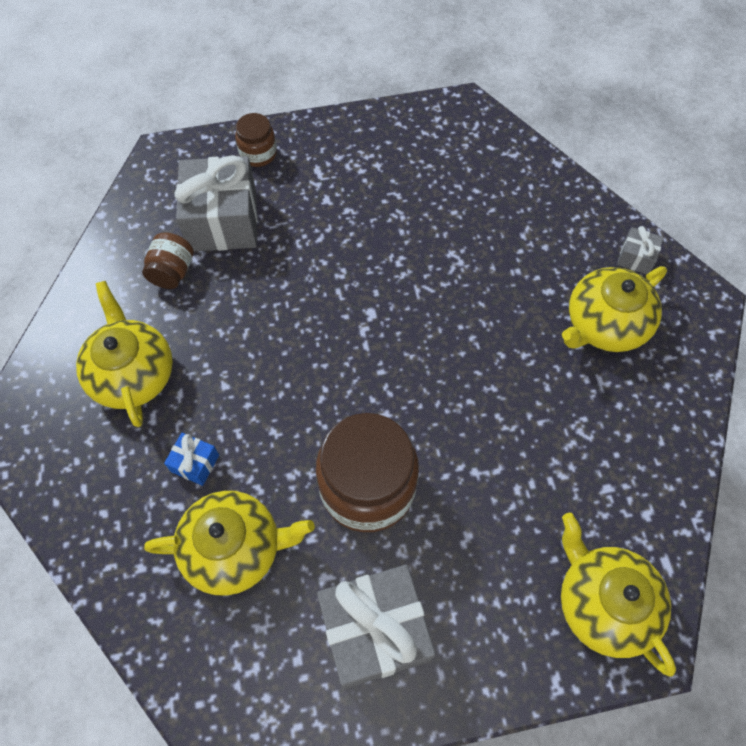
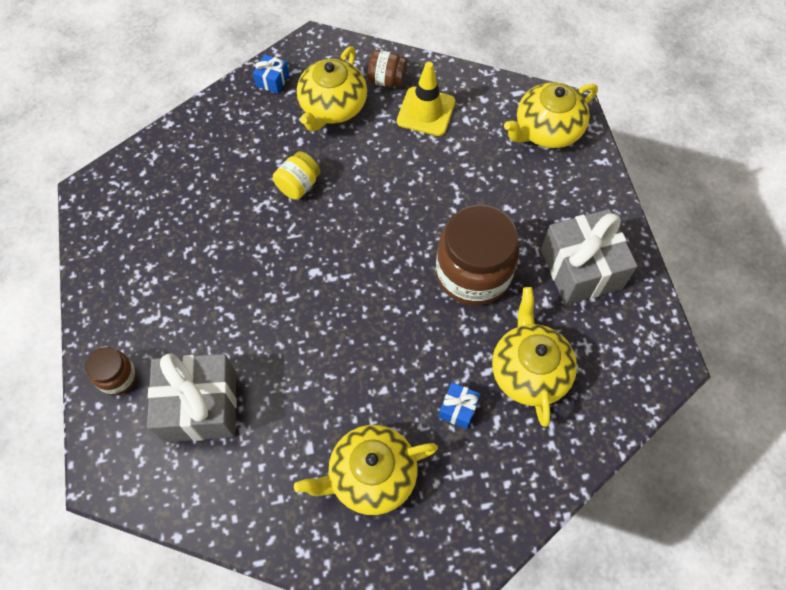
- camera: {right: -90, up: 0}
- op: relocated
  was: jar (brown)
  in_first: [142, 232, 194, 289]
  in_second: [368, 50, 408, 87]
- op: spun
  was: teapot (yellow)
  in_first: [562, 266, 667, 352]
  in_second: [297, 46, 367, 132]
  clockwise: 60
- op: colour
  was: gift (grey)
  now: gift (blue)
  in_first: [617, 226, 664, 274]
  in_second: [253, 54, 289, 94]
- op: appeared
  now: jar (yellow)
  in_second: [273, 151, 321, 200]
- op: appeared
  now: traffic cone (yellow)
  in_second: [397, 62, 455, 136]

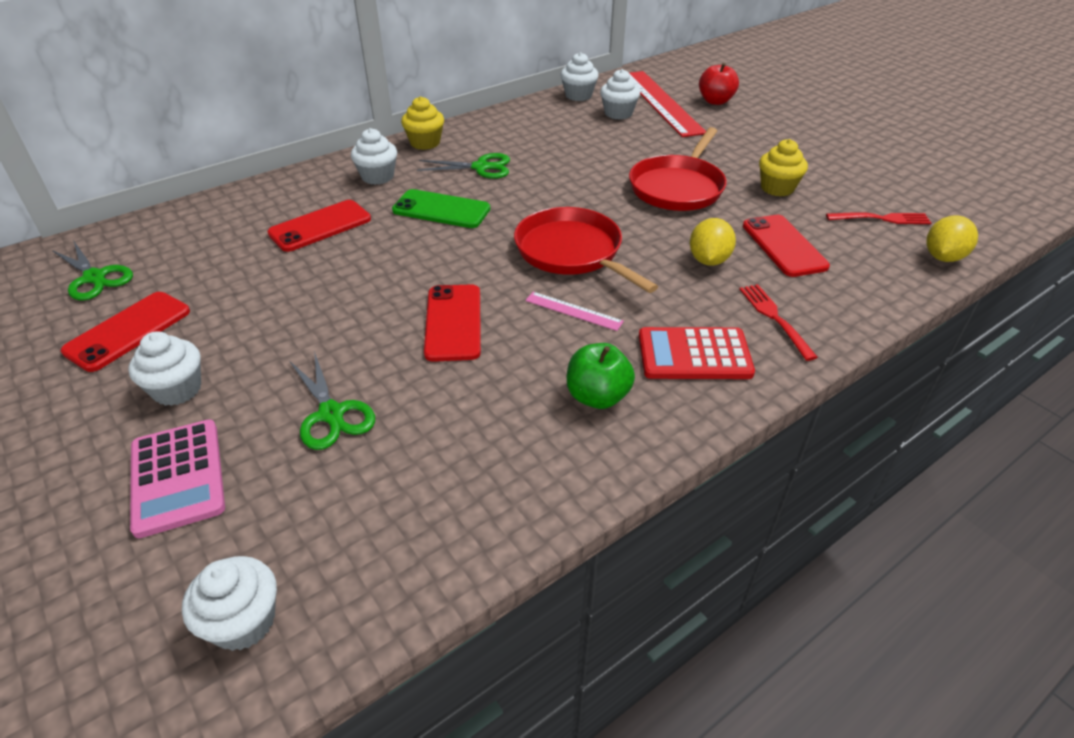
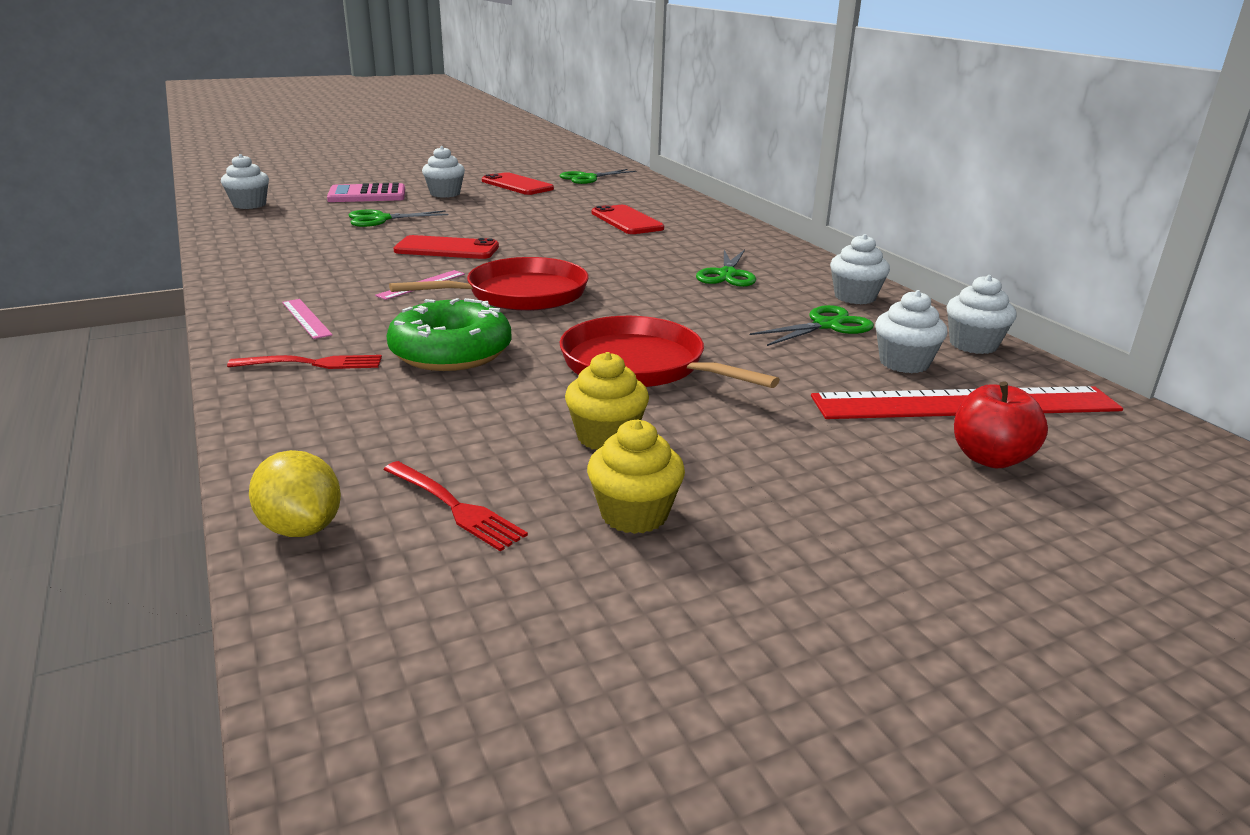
- camera: {right: 100, up: -15}
- op: relocated
  was: cupcake (white)
  in_first: [351, 128, 397, 185]
  in_second: [830, 234, 890, 304]
- op: missing
  was: phone (green)
  in_first: [392, 189, 490, 228]
- op: relocated
  was: cupcake (yellow)
  in_first: [401, 96, 444, 150]
  in_second: [587, 419, 685, 534]
- op: missing
  was: apple (green)
  in_first: [567, 343, 635, 409]
- op: exchanged
  was: calculator (red)
  now: ruler (pink)
  in_first: [639, 327, 755, 379]
  in_second: [282, 299, 333, 339]
- op: exchanged
  was: lemon (yellow)
  now: donut (green)
  in_first: [690, 218, 736, 266]
  in_second: [386, 298, 512, 371]
- op: missing
  was: phone (red)
  in_first: [743, 215, 830, 277]
- op: spun
  was: fork (red)
  in_first: [826, 212, 931, 224]
  in_second: [383, 461, 528, 551]
  clockwise: -60
- op: appeared
  now: scissors (green)
  in_second: [750, 305, 874, 346]

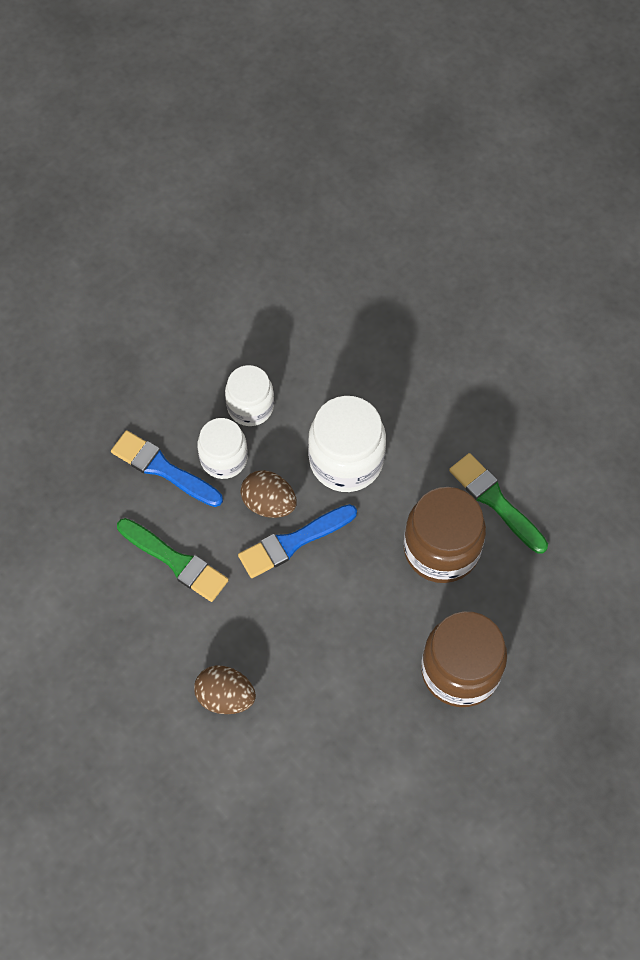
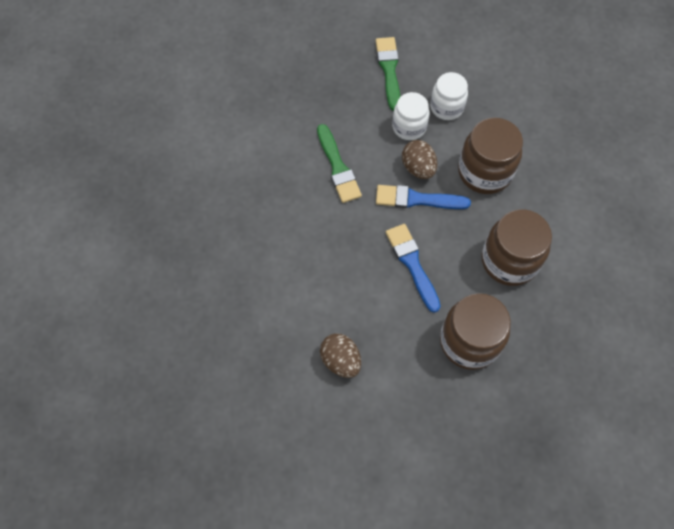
- camera: {right: 35, up: 0}
- op: relocated
  was: brush (blue)
  in_first: [111, 430, 223, 507]
  in_second: [386, 224, 441, 313]
- op: relocated
  was: egg (brown)
  in_first: [194, 665, 256, 714]
  in_second: [320, 333, 361, 378]
- op: colour
  was: jar (white)
  now: jar (brown)
  in_first: [308, 396, 386, 492]
  in_second: [458, 118, 523, 194]
- op: relocated
  was: brush (green)
  in_first: [449, 453, 548, 554]
  in_second: [376, 37, 400, 111]

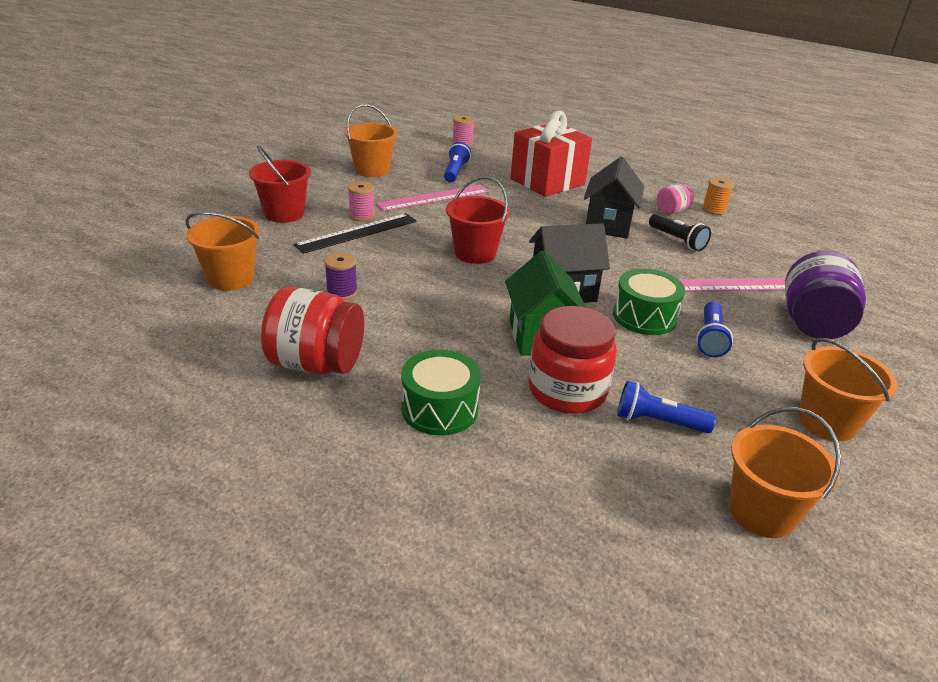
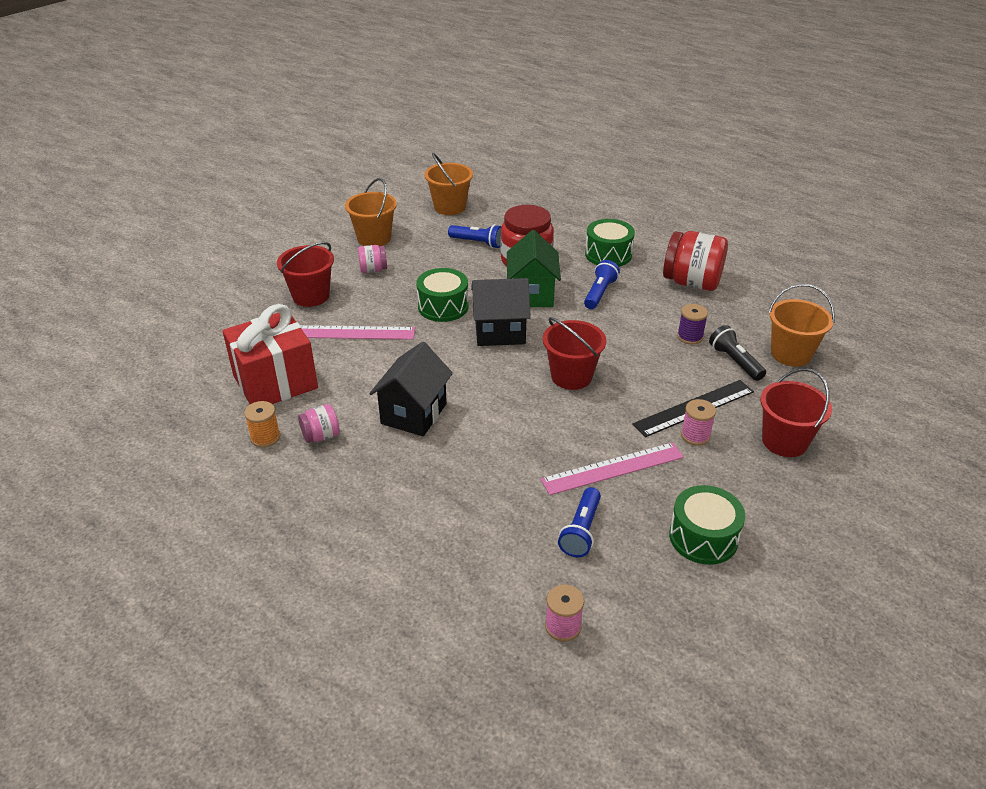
- camera: {right: -170, up: 5}
- op: exchanged
  was: bucket (orange)
  now: drum (green)
  in_first: [345, 104, 398, 177]
  in_second: [669, 485, 745, 565]
- op: relocated
  was: gift (red)
  in_first: [511, 111, 592, 197]
  in_second: [223, 304, 318, 404]
- op: relocated
  was: flashlight (black)
  in_first: [649, 214, 711, 251]
  in_second: [709, 325, 766, 381]
- op: relocated
  was: flashlight (blue)
  in_first: [696, 302, 733, 357]
  in_second: [584, 260, 620, 309]
- op: exchanged
  was: jar (purple)
  now: bucket (red)
  in_first: [785, 251, 866, 339]
  in_second: [277, 242, 334, 307]
- op: appeared
  now: jar (pink)
  in_second: [358, 245, 387, 273]

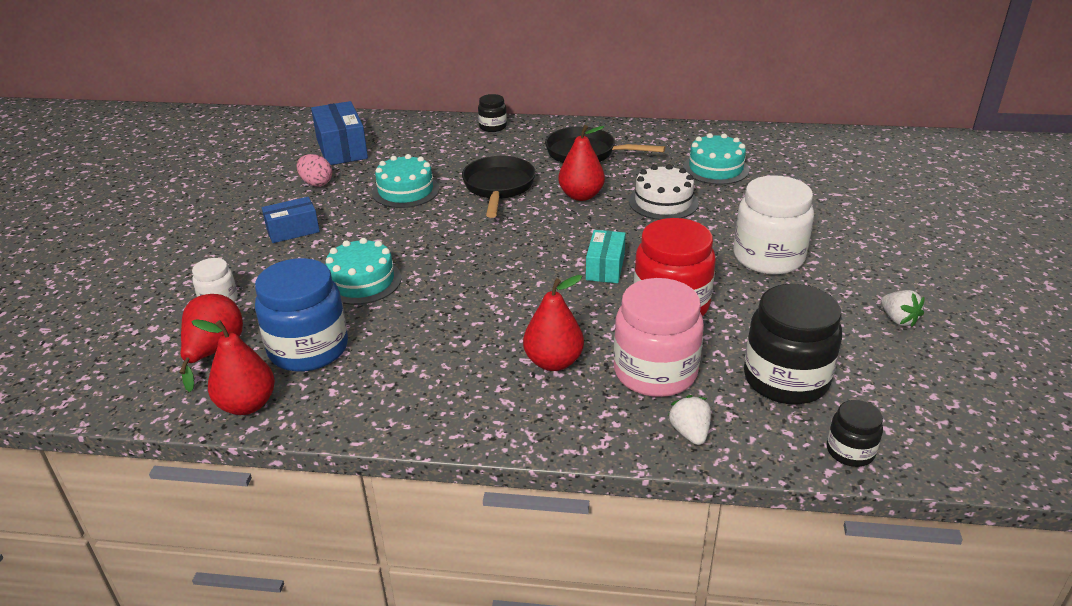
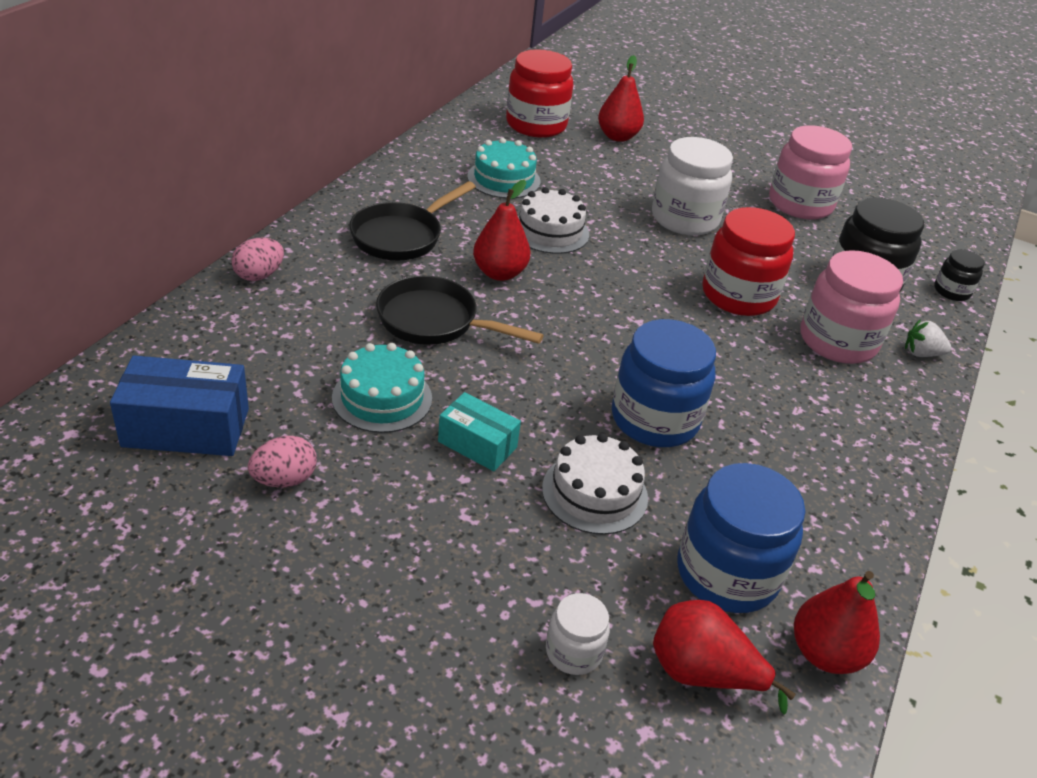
- camera: {right: -75, up: 5}
- op: missing
  was: box (blue)
  in_first: [262, 197, 320, 243]
- op: colour
  was: cake (turquoise)
  now: cake (white)
  in_first: [325, 238, 402, 305]
  in_second: [542, 433, 648, 535]
- op: exchanged
  was: jar (black)
  now: egg (pink)
  in_first: [478, 94, 507, 132]
  in_second: [231, 238, 284, 281]
- op: relocated
  was: pear (red)
  in_first: [523, 275, 584, 371]
  in_second: [598, 55, 644, 142]
- op: relocated
  was: box (turquoise)
  in_first: [586, 230, 626, 283]
  in_second: [438, 392, 521, 471]
- op: exchanged
  was: strawberry (white)
  now: jar (pink)
  in_first: [881, 290, 924, 327]
  in_second: [769, 125, 852, 220]
- op: appeared
  now: jar (red)
  in_second: [506, 49, 574, 138]
- op: appeared
  now: jar (blue)
  in_second: [612, 319, 716, 447]

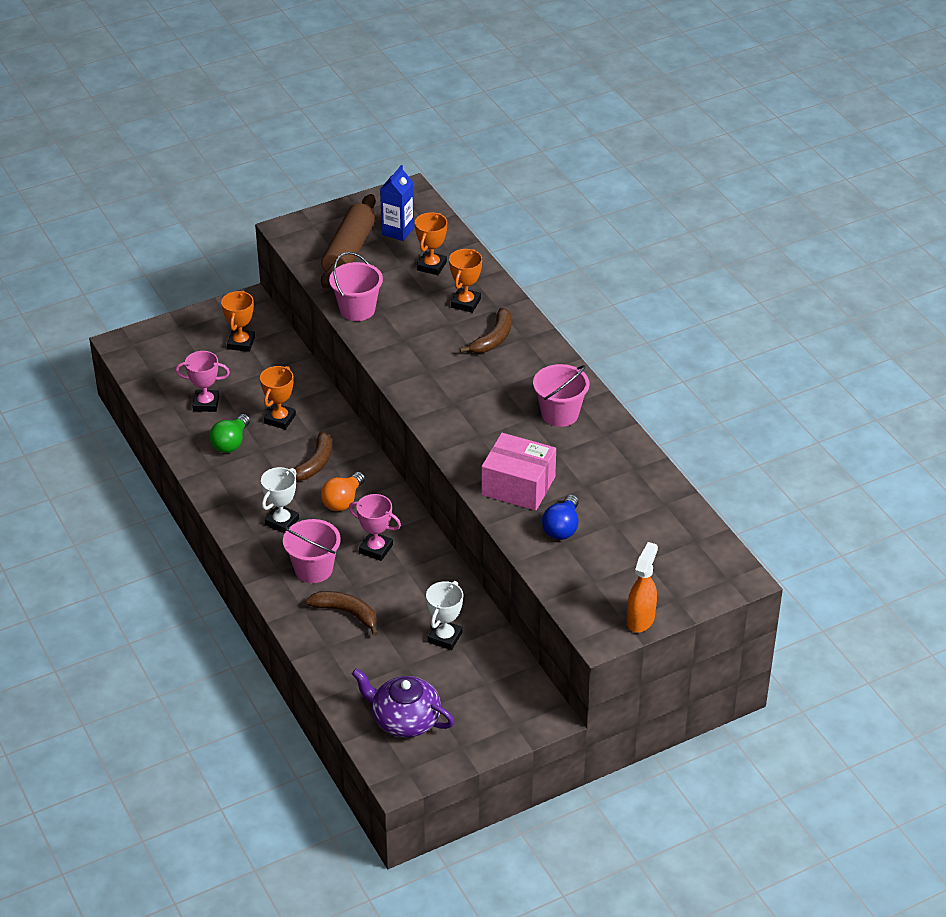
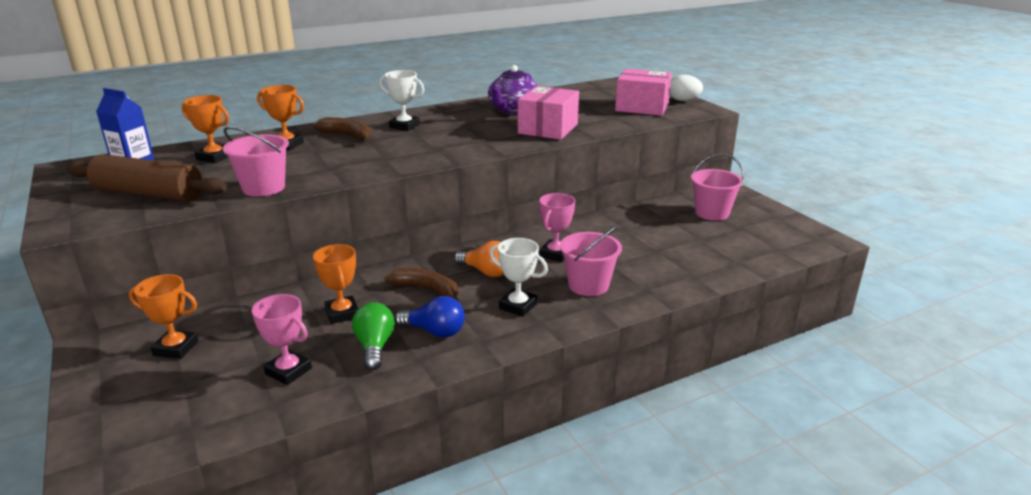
- camera: {right: -90, up: -15}
- op: spun
  was: trophy (pink)
  in_first: [175, 351, 230, 412]
  in_second: [252, 294, 312, 385]
  clockwise: -60
- op: spun
  was: light bulb (green)
  in_first: [209, 414, 250, 453]
  in_second: [352, 302, 395, 370]
  clockwise: -120
- op: spun
  was: trophy (orange)
  in_first: [260, 366, 296, 429]
  in_second: [313, 244, 358, 324]
  clockwise: 45
- op: missing
  was: banana (brown)
  in_first: [306, 591, 378, 636]
- op: relocated
  was: teapot (purple)
  in_first: [352, 668, 454, 738]
  in_second: [488, 65, 538, 114]
- op: relocated
  was: trophy (white)
  in_first: [426, 581, 463, 650]
  in_second: [379, 70, 424, 131]
- op: relocated
  was: bucket (pink)
  in_first: [533, 364, 590, 427]
  in_second: [691, 154, 744, 221]
- op: relocated
  was: light bulb (blue)
  in_first: [542, 494, 579, 540]
  in_second: [395, 296, 465, 338]
- op: exchanged
  was: spray bottle (orange)
  now: egg (white)
  in_first: [627, 542, 658, 633]
  in_second: [670, 75, 703, 101]
- op: appeared
  now: box (pink)
  in_second: [615, 69, 672, 116]

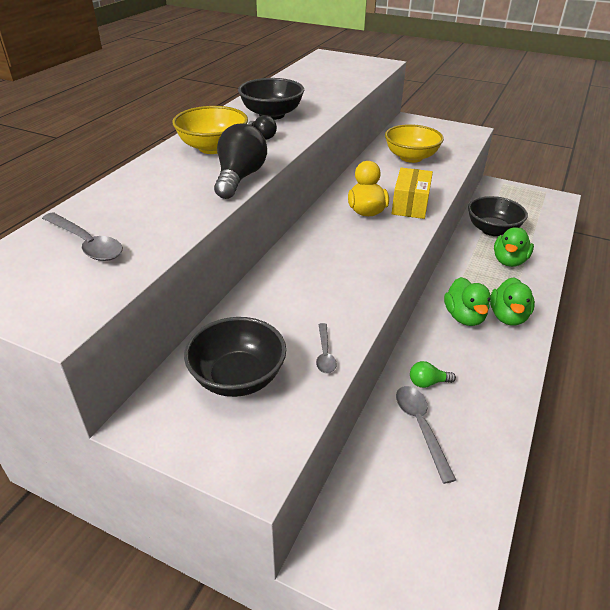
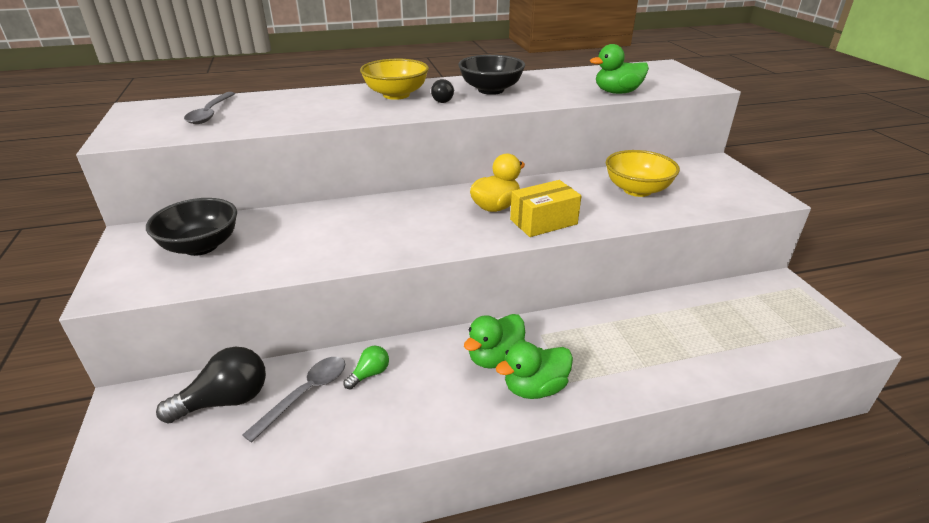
- camera: {right: 50, up: -5}
- op: relocated
  was: light bulb (black)
  in_first: [214, 124, 267, 199]
  in_second: [156, 347, 266, 423]
- op: missing
  was: spoon (grey)
  in_first: [316, 323, 337, 374]
- op: spun
  was: light bulb (green)
  in_first: [410, 361, 456, 388]
  in_second: [343, 346, 389, 390]
  clockwise: 90
- op: missing
  was: bowl (black)
  in_first: [468, 196, 528, 236]
- op: relocated
  was: duck (green)
  in_first: [494, 227, 534, 267]
  in_second: [590, 44, 649, 94]

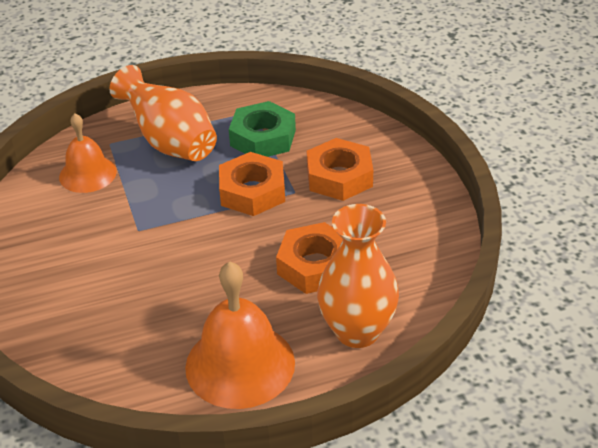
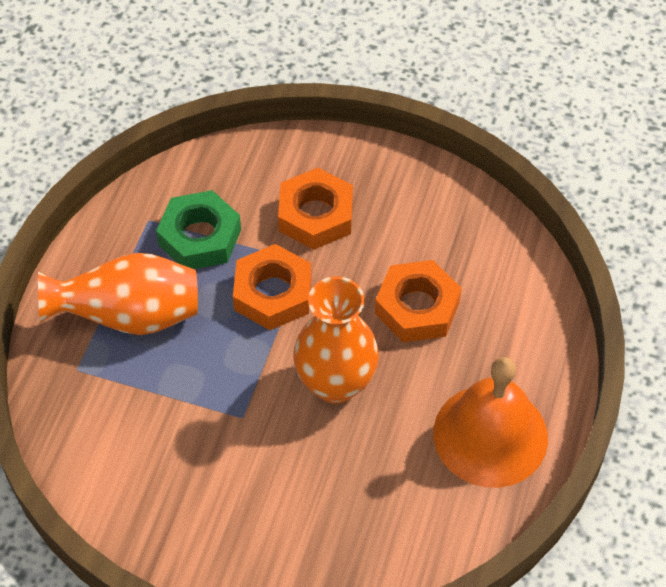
- camera: {right: -55, up: 15}
- op: missing
  was: bell (orange)
  in_first: [59, 113, 117, 193]
- op: relocated
  was: vase (orange)
  in_first: [317, 204, 399, 348]
  in_second: [293, 276, 379, 404]

